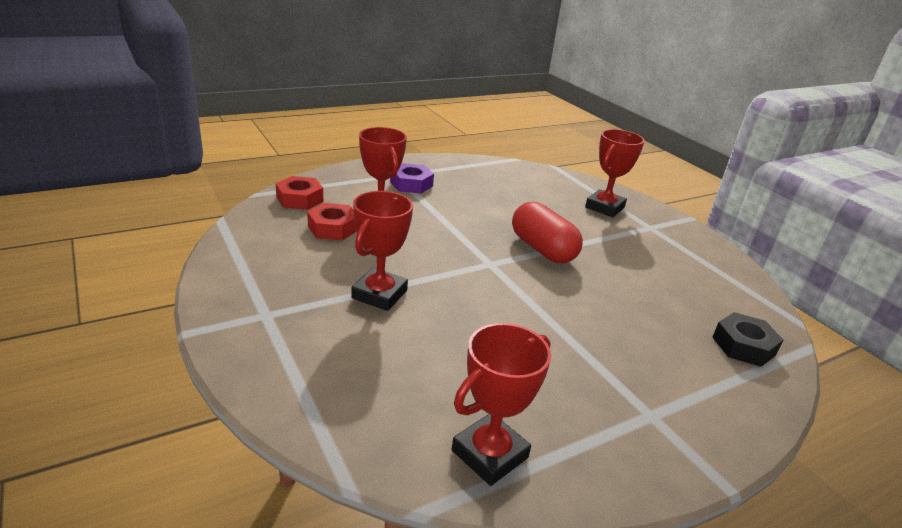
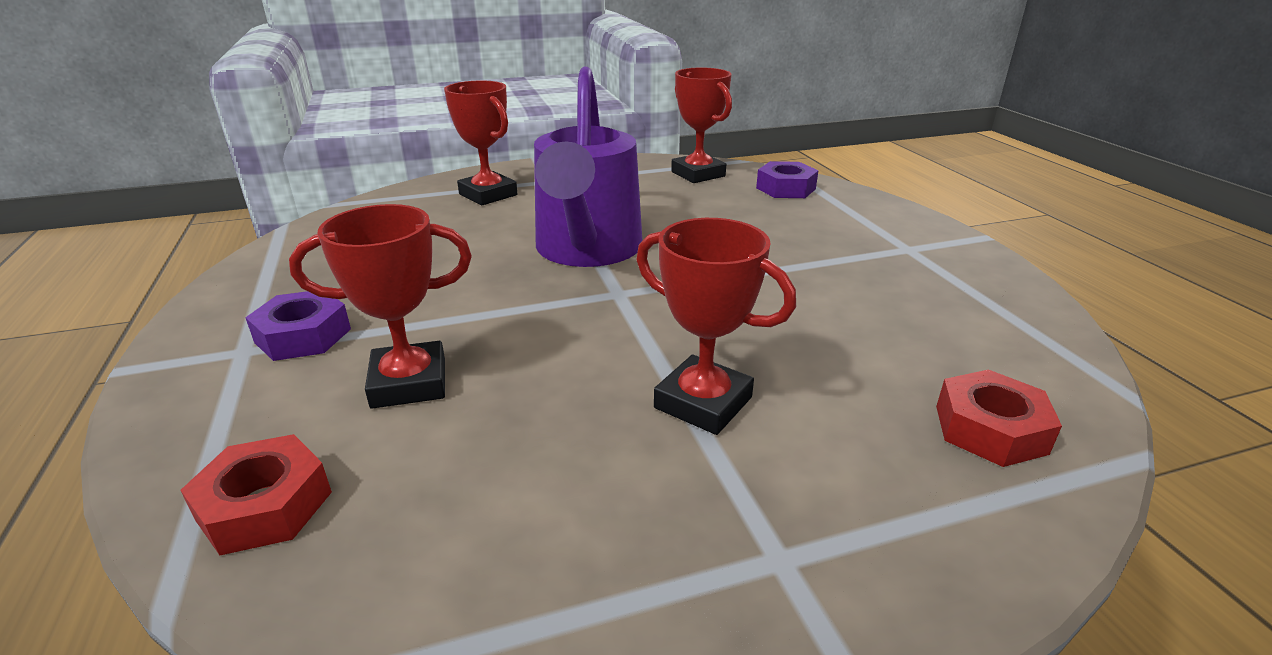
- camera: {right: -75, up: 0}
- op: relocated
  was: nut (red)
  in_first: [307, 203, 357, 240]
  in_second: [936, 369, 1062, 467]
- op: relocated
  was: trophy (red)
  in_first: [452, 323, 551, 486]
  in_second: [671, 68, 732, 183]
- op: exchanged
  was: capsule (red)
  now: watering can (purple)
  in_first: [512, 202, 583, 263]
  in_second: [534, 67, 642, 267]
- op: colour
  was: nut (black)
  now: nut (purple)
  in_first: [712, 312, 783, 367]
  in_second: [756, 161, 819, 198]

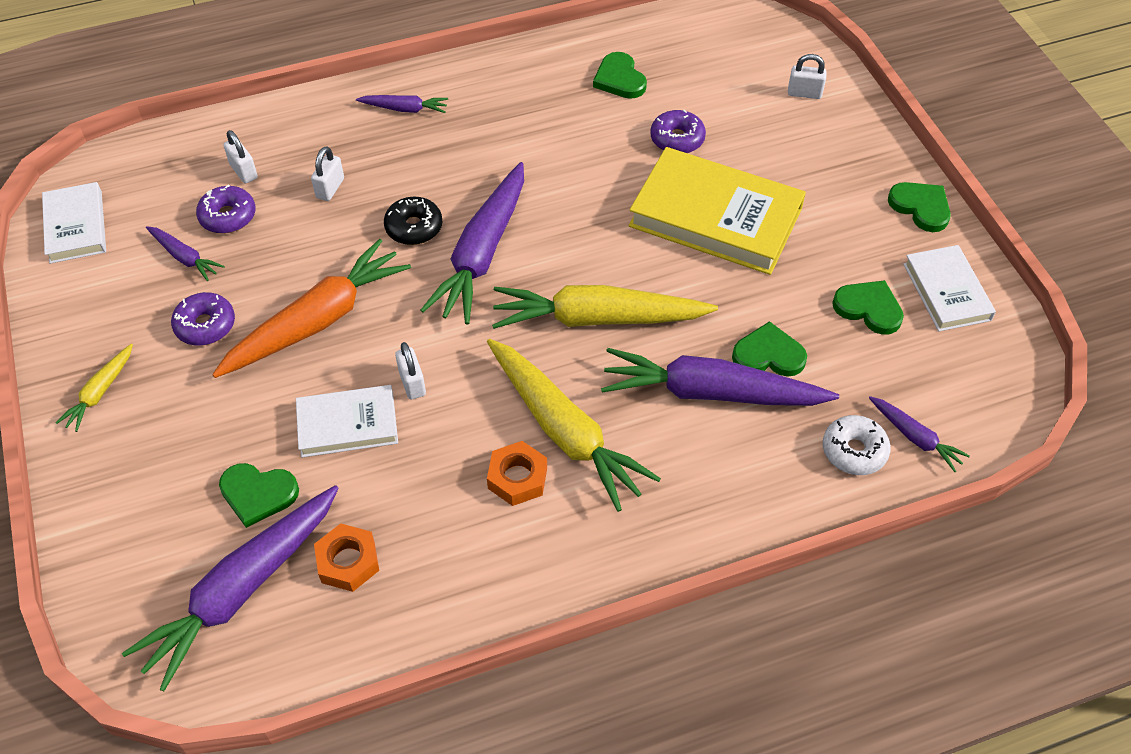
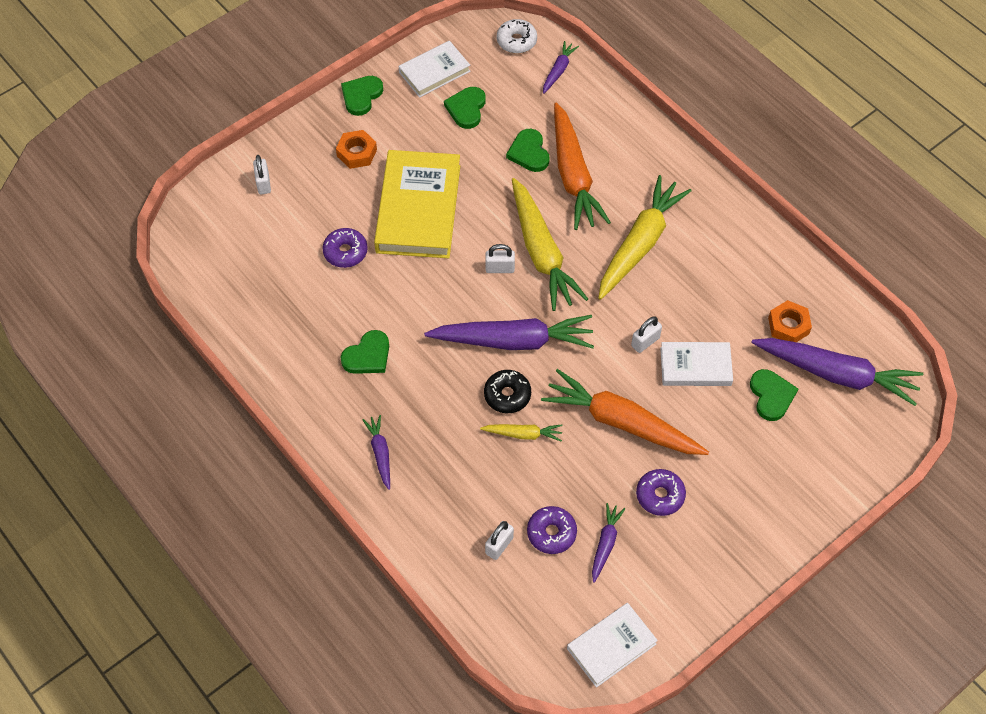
- camera: {right: -110, up: 5}
- op: relocated
  was: carrot (yellow)
  in_first: [55, 344, 133, 432]
  in_second: [480, 424, 563, 442]
- op: spun
  was: book (white)
  in_first: [296, 385, 398, 457]
  in_second: [660, 342, 733, 386]
  clockwise: -60
- op: relocated
  was: padlock (white)
  in_first: [311, 146, 344, 201]
  in_second: [485, 244, 515, 273]
- op: relocated
  was: nut (orange)
  in_first: [487, 441, 547, 506]
  in_second: [336, 130, 377, 169]
- op: relocated
  was: heart (green)
  in_first: [593, 52, 647, 99]
  in_second: [341, 330, 389, 374]
- op: colour
  was: carrot (purple)
  now: carrot (orange)
  in_first: [601, 348, 839, 406]
  in_second: [554, 102, 611, 230]
- op: relocated
  was: donut (white)
  in_first: [823, 415, 891, 475]
  in_second: [497, 19, 537, 53]

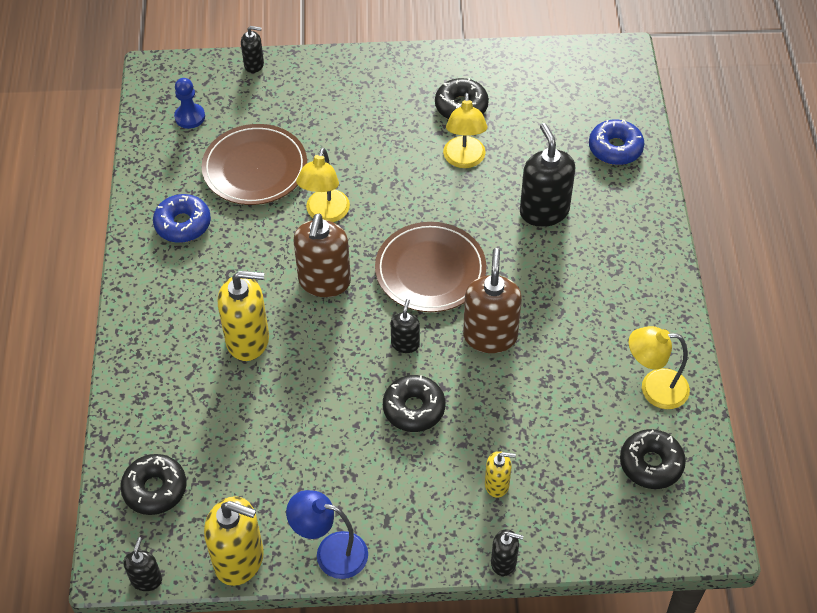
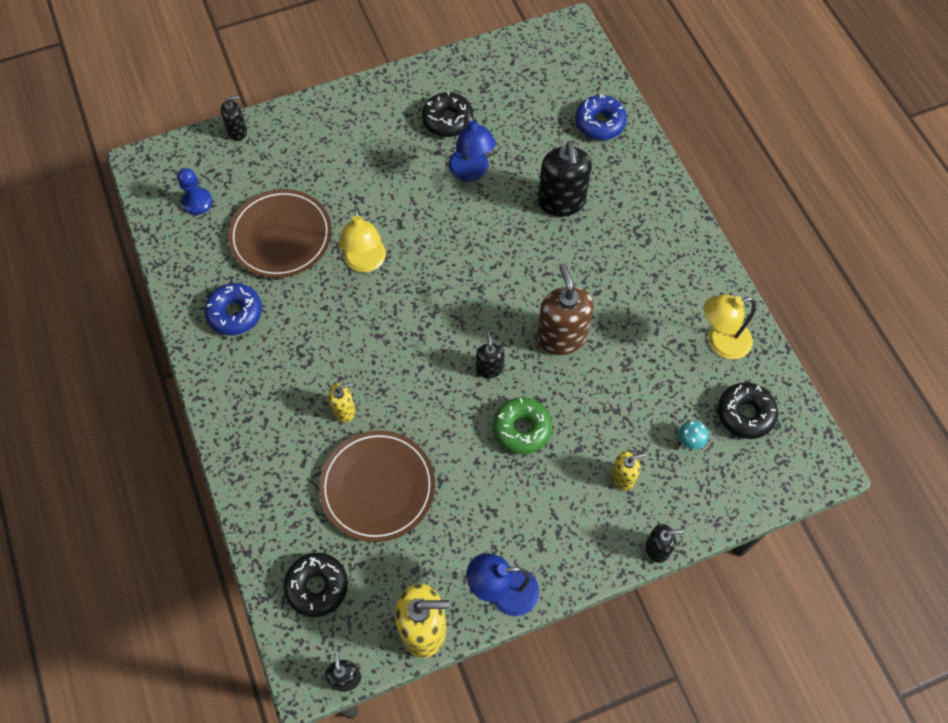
- camera: {right: -20, up: 10}
- op: size
  was: soap dispenser (yellow)
  in_first: [218, 271, 269, 361]
  in_second: [328, 382, 355, 422]
  ratio: 0.53
- op: missing
  was: soap dispenser (brown)
  in_first: [293, 214, 351, 297]
- op: relocated
  was: plate (brown)
  in_first: [375, 222, 486, 312]
  in_second: [319, 430, 435, 542]
- op: colour
  was: donut (black)
  now: donut (green)
  in_first: [383, 375, 445, 432]
  in_second: [493, 397, 552, 454]
- op: colour
  was: lamp (yellow)
  now: lamp (blue)
  in_first: [443, 93, 487, 168]
  in_second: [448, 113, 496, 181]
- op: spun
  was: soap dispenser (black)
  in_first: [520, 123, 575, 227]
  in_second: [538, 141, 592, 217]
  clockwise: -150
- op: appeared
  now: mushroom (turquoise)
  in_second: [678, 420, 708, 449]

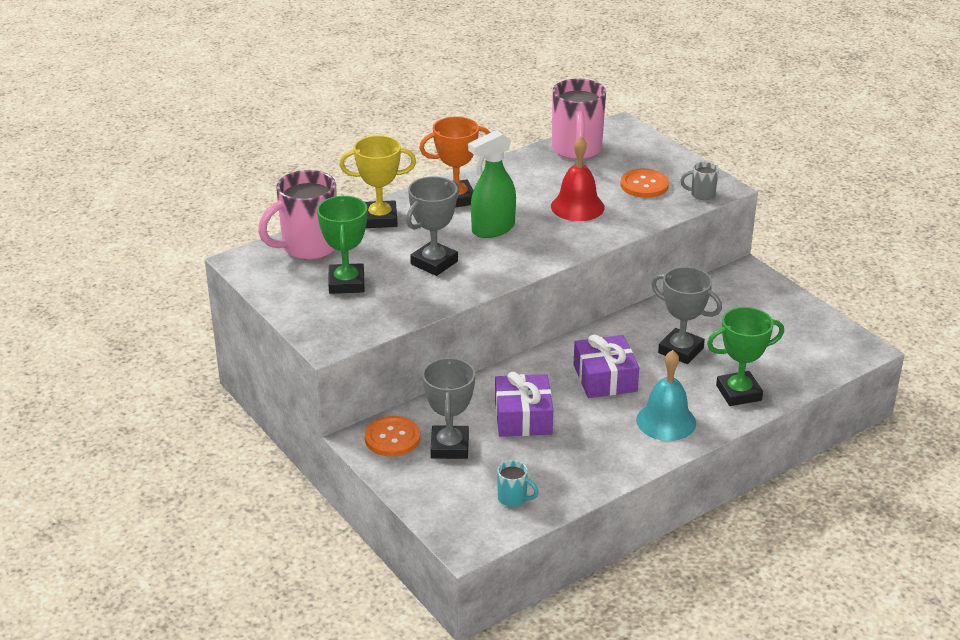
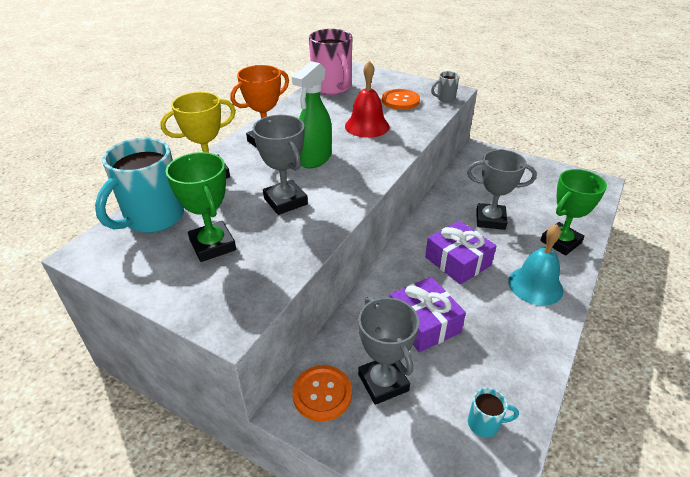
- camera: {right: -25, up: 5}
- op: colour
  was: mug (pink)
  now: mug (turquoise)
  in_first: [258, 170, 337, 260]
  in_second: [95, 138, 184, 233]
- op: spun
  was: trophy (grey)
  in_first: [406, 176, 460, 276]
  in_second: [253, 115, 308, 215]
  clockwise: -45

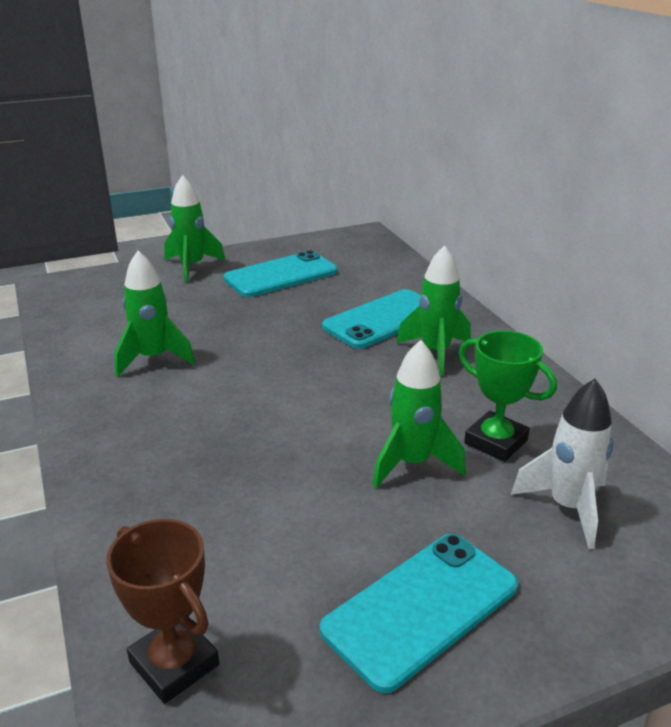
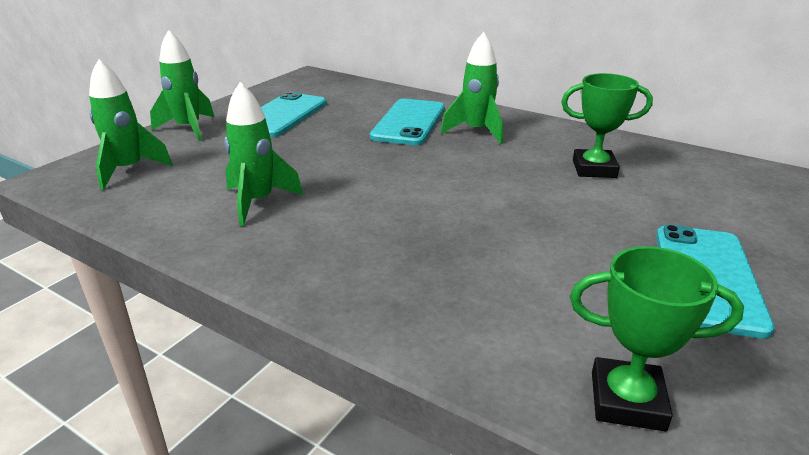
- camera: {right: -35, up: 0}
- op: colour
  was: trophy (brown)
  now: trophy (green)
  in_first: [106, 519, 219, 704]
  in_second: [570, 246, 744, 431]
- op: relocated
  was: rocket (green)
  in_first: [373, 340, 466, 488]
  in_second: [89, 59, 173, 190]
- op: missing
  was: rocket (white)
  in_first: [511, 379, 613, 549]

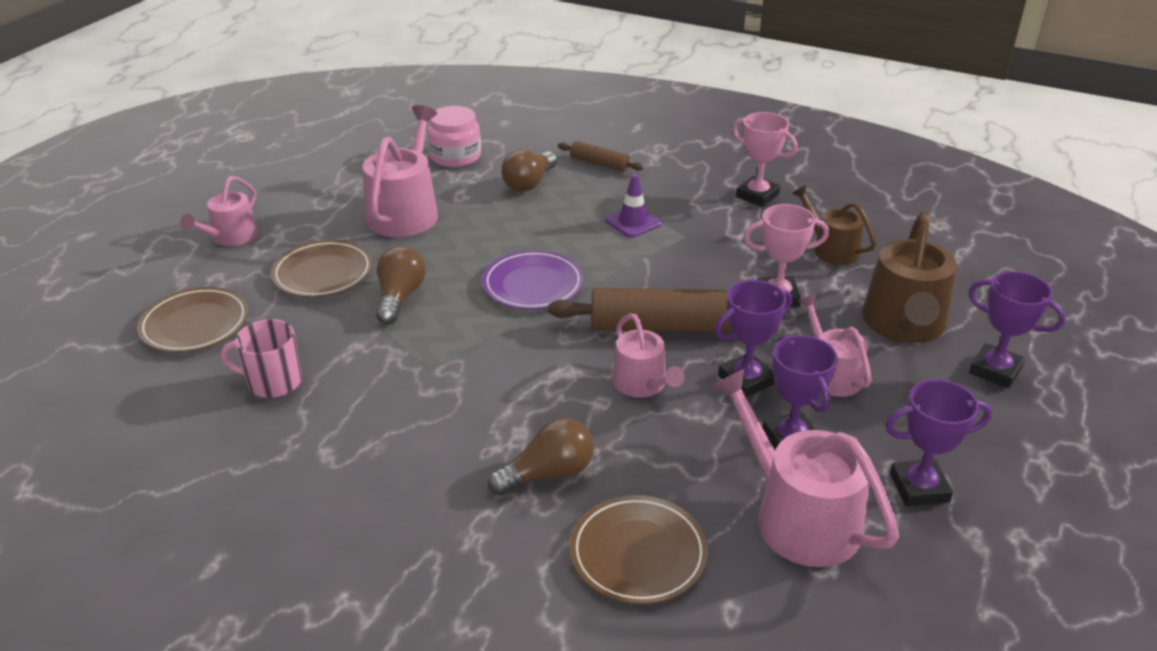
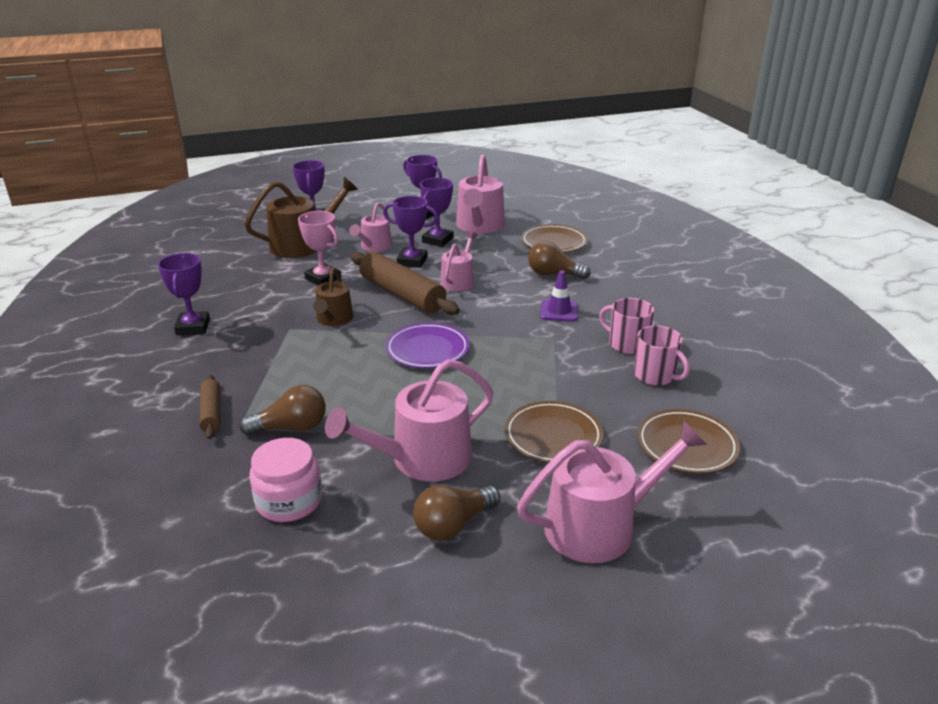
- camera: {right: -135, up: -5}
- op: size
  was: watering can (pink)
  in_first: [180, 176, 258, 246]
  in_second: [517, 421, 707, 563]
  ratio: 1.65
- op: relocated
  was: light bulb (brown)
  in_first: [376, 246, 426, 324]
  in_second: [413, 485, 500, 540]
- op: relocated
  was: traffic cone (purple)
  in_first: [605, 174, 662, 238]
  in_second: [540, 271, 578, 322]
- op: colour
  was: trophy (pink)
  now: trophy (purple)
  in_first: [732, 112, 798, 207]
  in_second: [158, 253, 210, 335]
- op: relocated
  was: watering can (brown)
  in_first: [792, 185, 876, 265]
  in_second: [313, 268, 354, 326]
- op: appeared
  now: mug (pink)
  in_second: [599, 298, 654, 354]

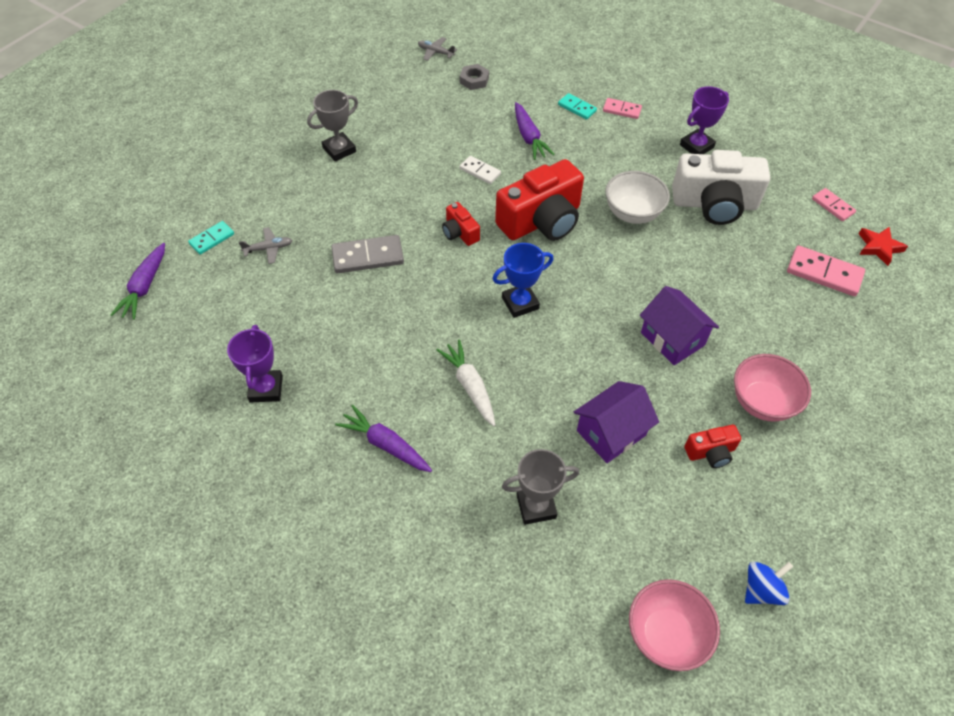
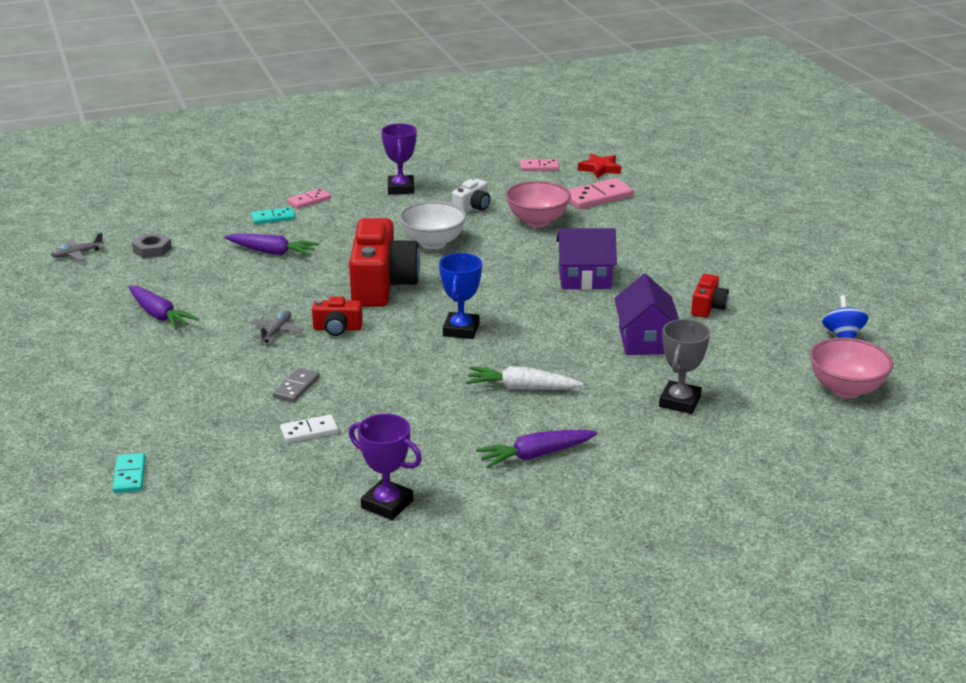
- camera: {right: -55, up: -25}
- op: relocated
  was: carrot (purple)
  in_first: [111, 243, 165, 320]
  in_second: [129, 285, 199, 330]
- op: relocated
  was: plane (grey)
  in_first: [239, 227, 293, 264]
  in_second: [251, 311, 304, 343]
- op: missing
  was: trophy (grey)
  in_first: [307, 90, 358, 162]
- op: size
  was: domino (grey)
  in_first: [331, 235, 404, 273]
  in_second: [273, 368, 320, 402]
  ratio: 0.61
- op: relocated
  was: domino (white)
  in_first: [460, 156, 501, 184]
  in_second: [280, 414, 338, 443]
- op: size
  was: camera (white)
  in_first: [672, 150, 770, 225]
  in_second: [452, 179, 490, 213]
  ratio: 0.47
- op: relocated
  was: bowl (pink)
  in_first: [734, 354, 811, 421]
  in_second: [506, 181, 571, 227]

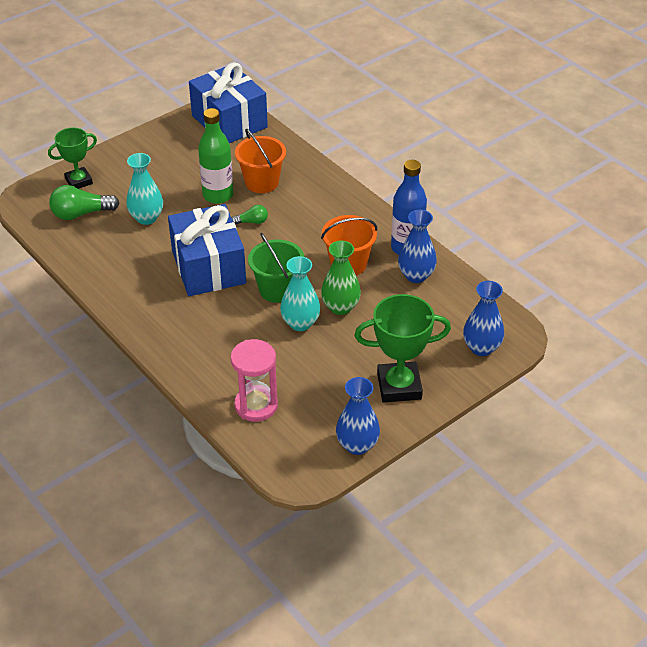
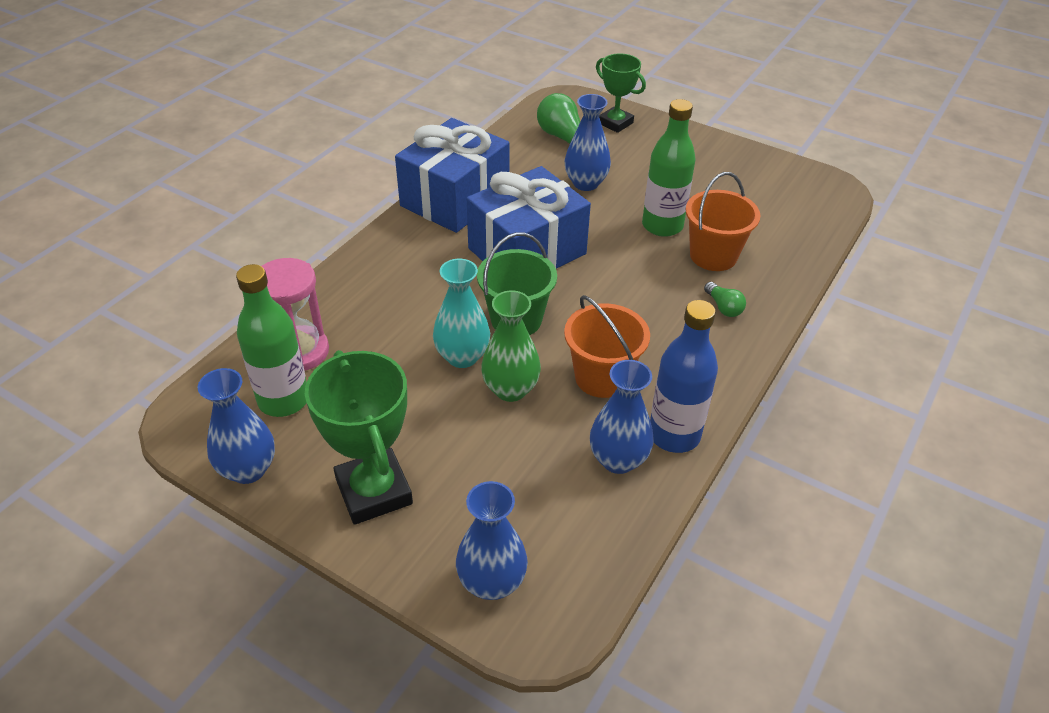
- camera: {right: 70, up: 0}
- op: colour
  was: vase (turquoise)
  now: vase (blue)
  in_first: [126, 153, 163, 225]
  in_second: [565, 94, 611, 191]
- op: relocated
  was: gift (blue)
  in_first: [189, 62, 268, 143]
  in_second: [395, 118, 510, 233]
- op: relocated
  was: light bulb (green)
  in_first: [232, 205, 268, 224]
  in_second: [704, 282, 746, 317]
- op: appeared
  now: bottle (green)
  in_second: [236, 264, 307, 417]

